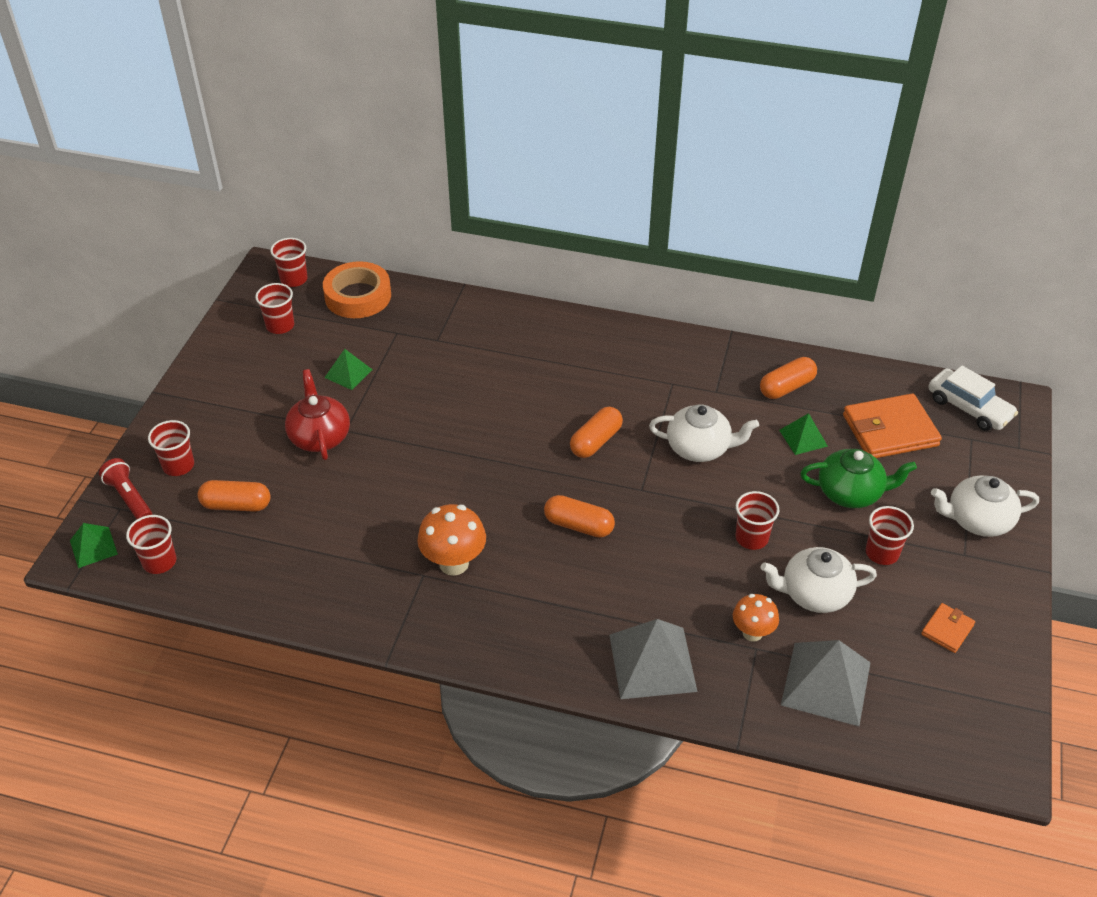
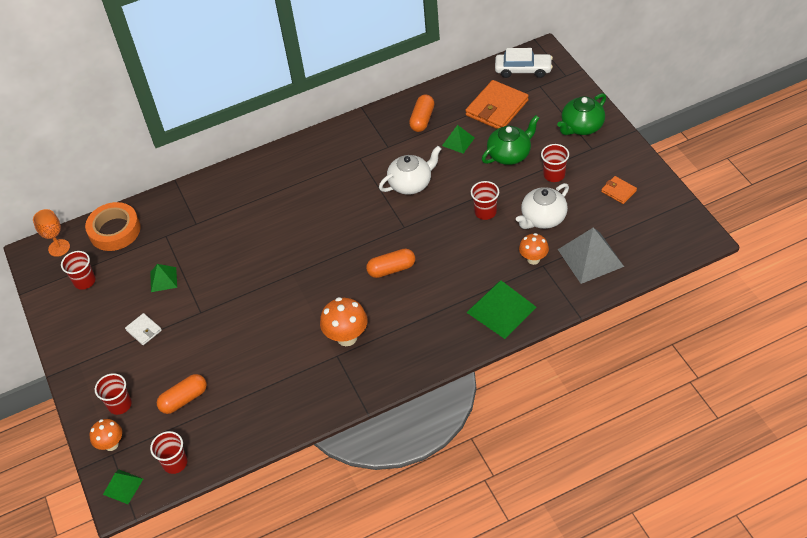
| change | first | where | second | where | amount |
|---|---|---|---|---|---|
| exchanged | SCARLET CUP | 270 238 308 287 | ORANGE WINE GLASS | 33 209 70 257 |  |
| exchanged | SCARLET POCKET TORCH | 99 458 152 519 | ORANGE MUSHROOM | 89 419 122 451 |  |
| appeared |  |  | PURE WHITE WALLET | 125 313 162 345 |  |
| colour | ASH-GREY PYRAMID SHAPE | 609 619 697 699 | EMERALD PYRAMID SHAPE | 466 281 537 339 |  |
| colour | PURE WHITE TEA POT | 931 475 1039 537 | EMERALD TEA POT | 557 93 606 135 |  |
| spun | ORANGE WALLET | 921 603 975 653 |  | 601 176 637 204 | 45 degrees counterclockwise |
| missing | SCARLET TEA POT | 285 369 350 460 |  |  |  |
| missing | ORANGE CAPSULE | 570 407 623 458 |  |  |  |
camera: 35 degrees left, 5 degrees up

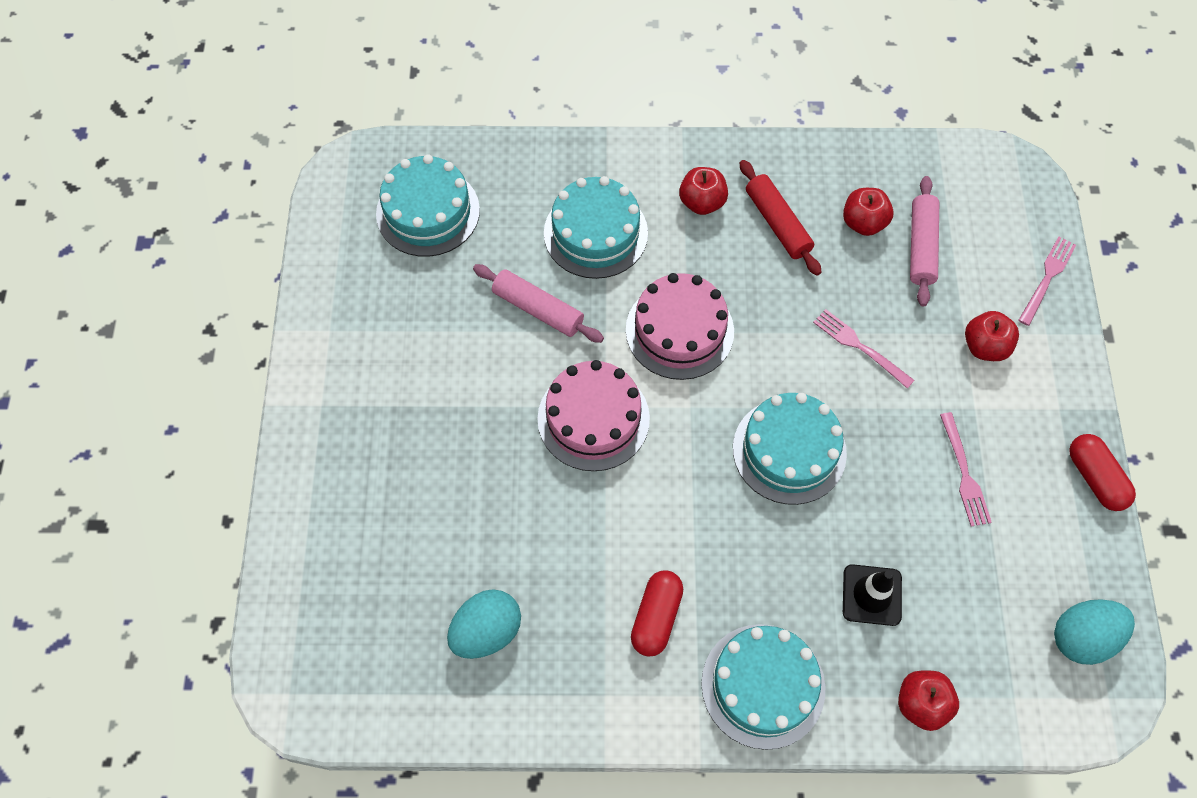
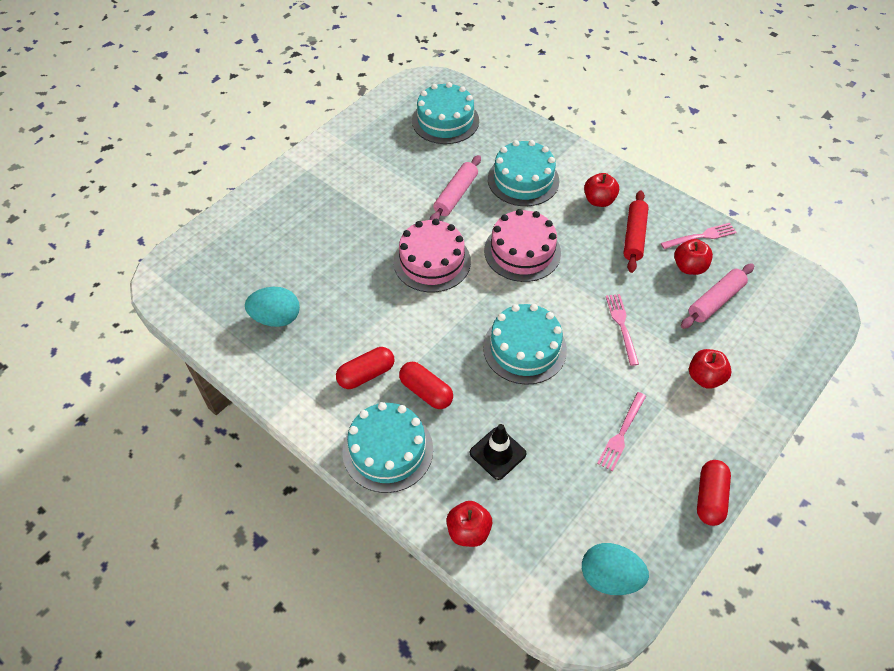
| change | first | where | second | where | amount |
|---|---|---|---|---|---|
| appeared |  |  | SCARLET CAPSULE | 399 362 453 409 |  |
| spun | PINK ROLLING PIN | 473 264 604 343 |  | 430 155 481 220 | 45 degrees clockwise |
| relocated | PINK DINNER FORK | 1018 237 1076 326 |  | 661 223 737 249 |  |
camera: 40 degrees right, 10 degrees down

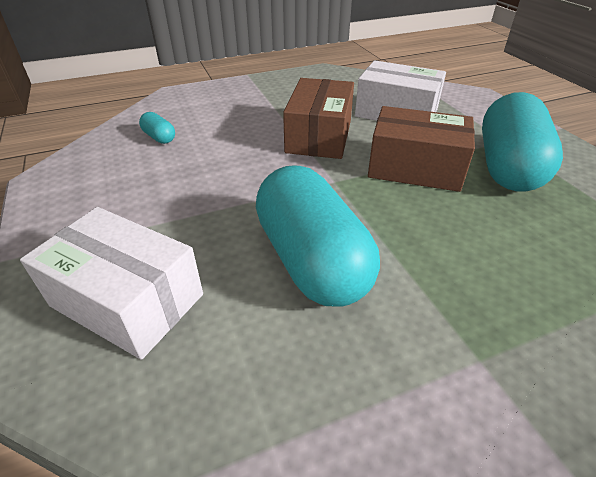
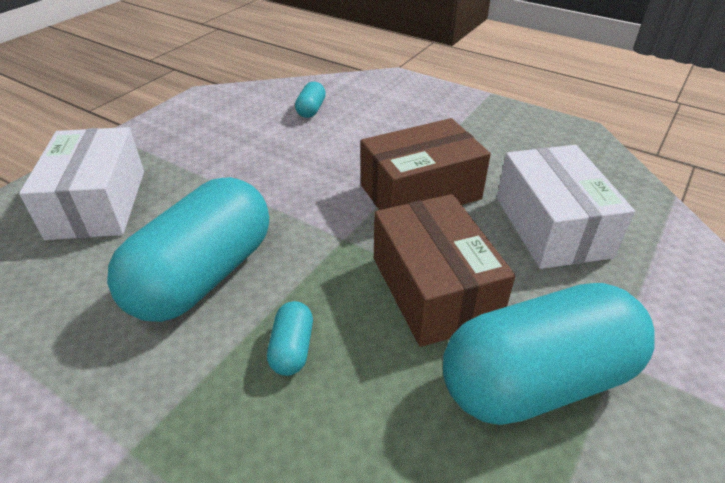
| change | first | where | second | where | amount |
|---|---|---|---|---|---|
| appeared |  |  | TEAL CAPSULE | 267 301 313 376 |  |
camera: 55 degrees right, 0 degrees up

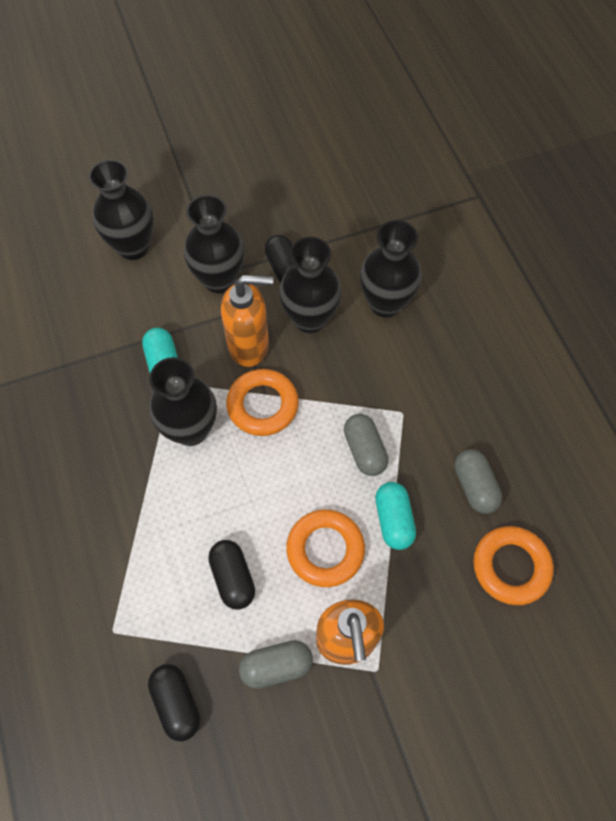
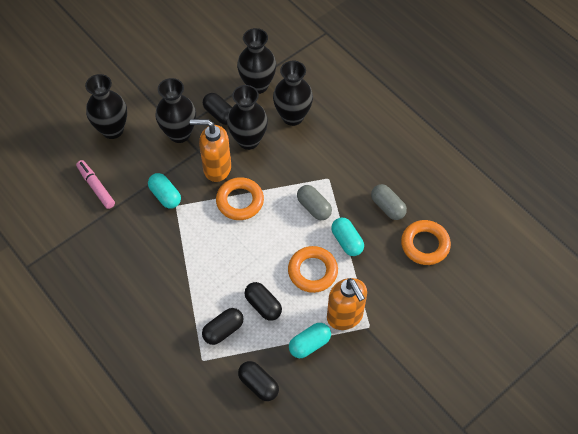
| change | first | where | second | where | amount |
|---|---|---|---|---|---|
| appeared |  |  | PINK FELT PEN | 76 160 115 209 |  |
| spun | ORANGE SOAP DISPENSER | 221 275 273 367 |  | 190 119 231 182 | 150 degrees counterclockwise |
| appeared |  |  | BLACK CAPSULE | 202 308 244 345 |  |
| relocated | BLACK VASE | 149 357 217 446 |  | 237 28 276 94 |  |
| colour | ASH-GREY CAPSULE | 239 640 313 689 | TEAL CAPSULE | 289 323 331 358 |  |
camera: 20 degrees left, 5 degrees down

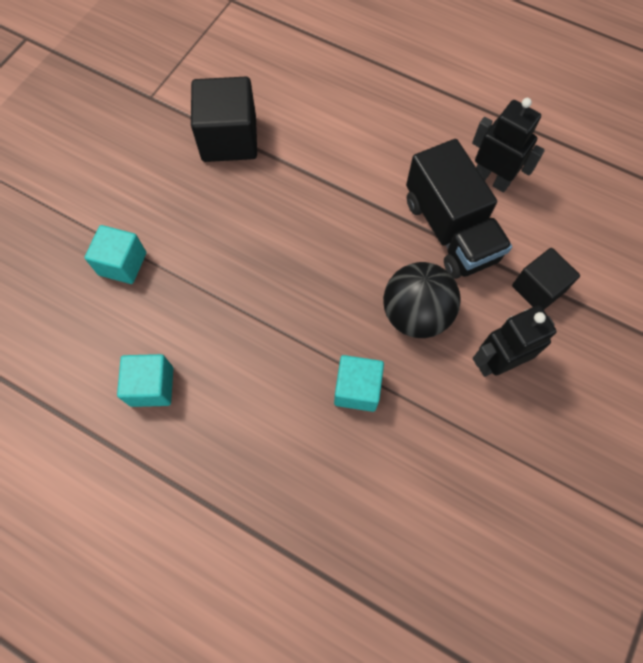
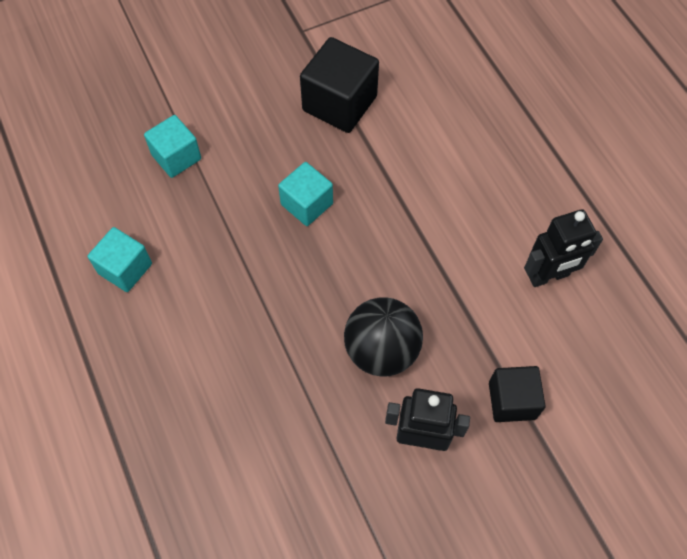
| change | first | where | second | where | amount |
|---|---|---|---|---|---|
| relocated | TEAL BLOCK | 334 355 384 412 |  | 278 162 333 226 |  |
| spun | BLACK ROBOT | 472 98 545 192 |  | 524 209 603 287 | 90 degrees clockwise |
| missing | BLACK TOY TRUCK | 406 139 512 279 |  |  |  |
camera: 35 degrees right, 5 degrees down

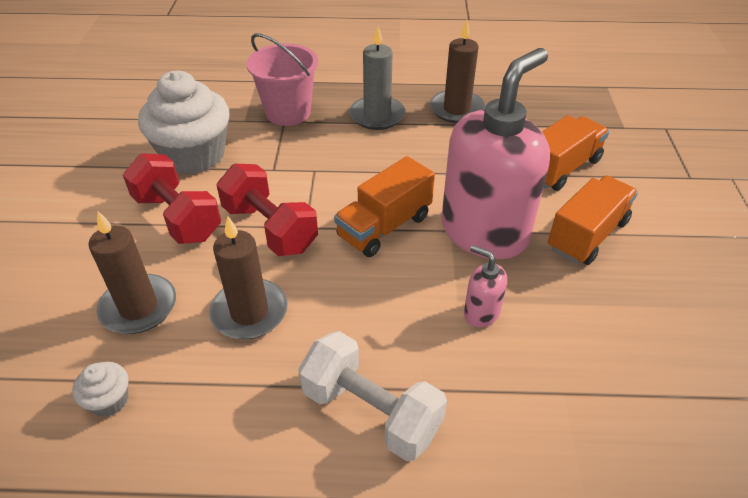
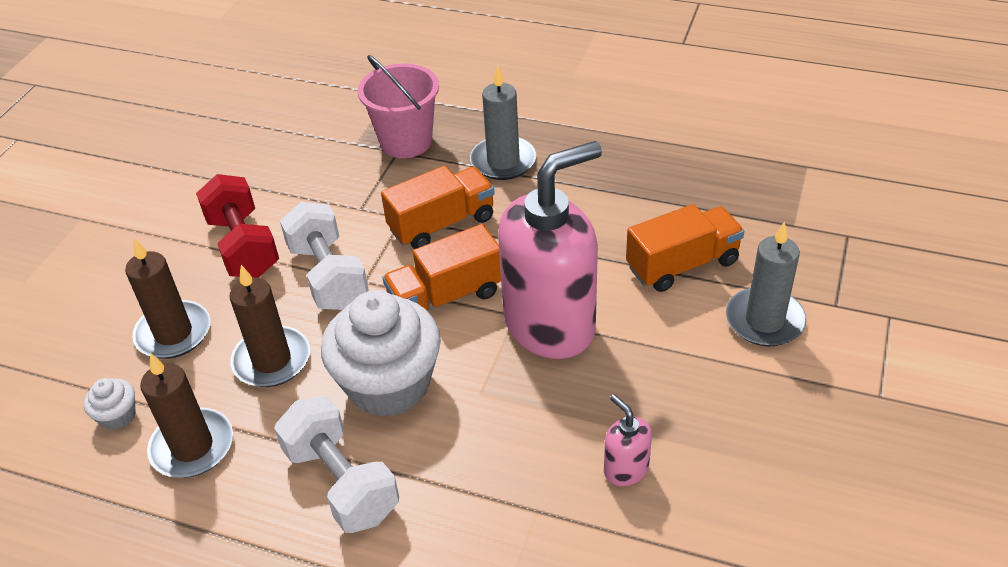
| change | first | where | second | where | amount |
|---|---|---|---|---|---|
| relocated | BROWN CANDLE | 430 20 485 123 |  | 140 353 233 478 |  |
| colour | SCARLET DUMBBELL | 217 164 318 256 | PURE WHITE DUMBBELL | 280 202 369 310 |  |
| relocated | PURE WHITE FAIRY CAKE | 138 71 230 174 |  | 321 290 441 417 |  |
| relocated | ORANGE TOY TRUCK | 548 175 638 265 |  | 381 165 495 249 |  |
| relocated | PINK SOAP DISPENSER | 464 245 507 328 |  | 604 394 652 486 |  |
| appeared |  |  | ASH-GREY CANDLE | 726 221 806 347 |  |
camera: 20 degrees right, 0 degrees up

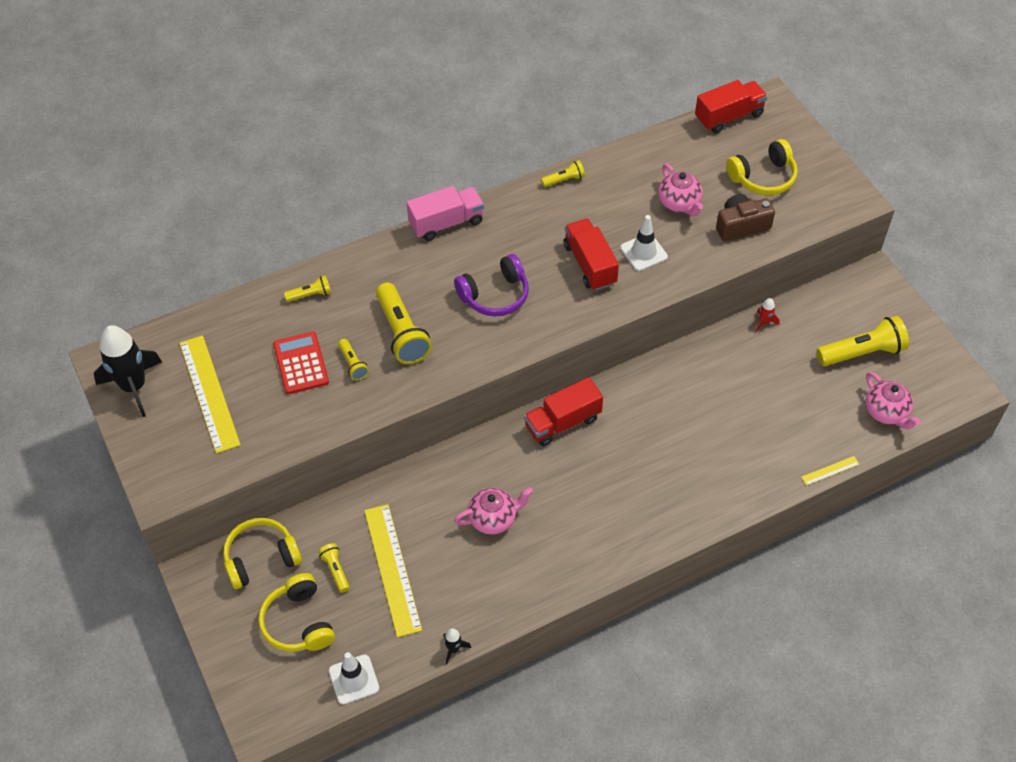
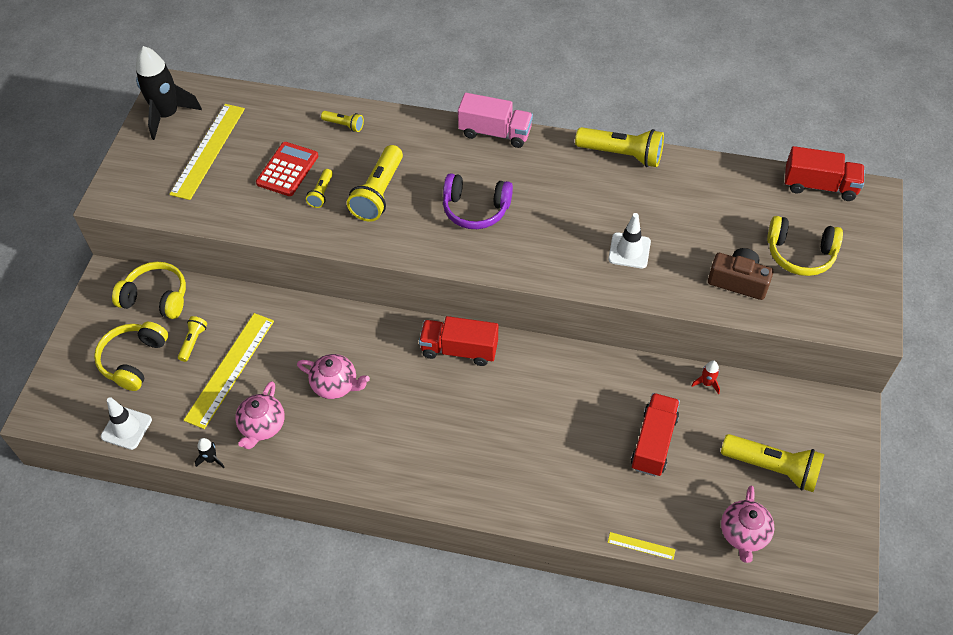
| change | first | where | second | where | amount |
|---|---|---|---|---|---|
| relocated | PINK TEA POT | 658 164 703 216 |  | 235 381 285 449 |  |
| size | GOLDEN POCKET TORCH | 541 160 585 187 |  | 575 127 664 167 | x1.97 |
| relocated | SCARLET TOY TRUCK | 564 219 619 291 |  | 631 393 680 476 |  |
camera: 40 degrees right, 0 degrees up

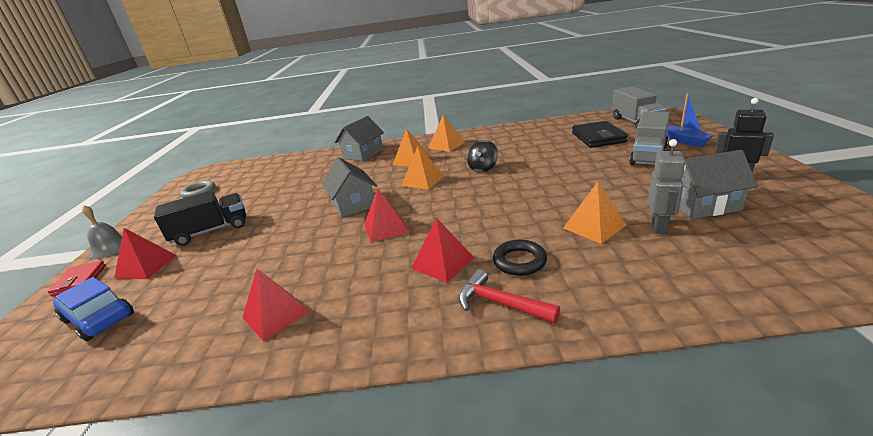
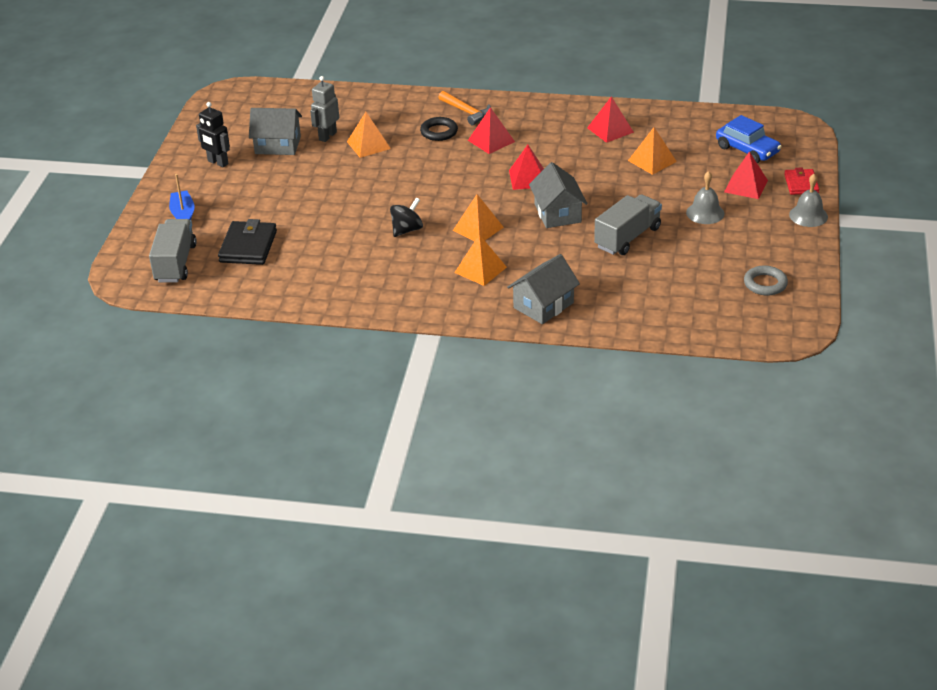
| change | first | where | second | where | amount |
|---|---|---|---|---|---|
| colour | SCARLET HAMMER | 458 269 560 323 | ORANGE HAMMER | 438 91 491 125 |  |
| relocated | ASH-GREY TOY TRUCK | 629 111 670 165 |  | 594 194 662 255 |  |
| relocated | ORANGE PYRAMID SHAPE | 428 115 465 152 |  | 628 127 677 175 |  |
| exchanged | BLACK TOY TRUCK | 154 190 246 246 | ASH-GREY HAND BELL | 686 171 724 224 |  |
camera: 170 degrees left, 10 degrees up

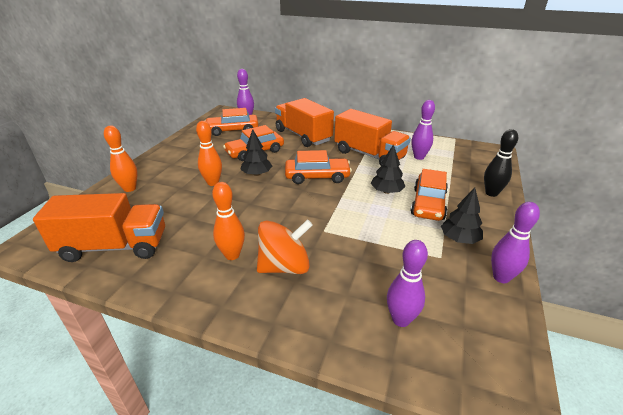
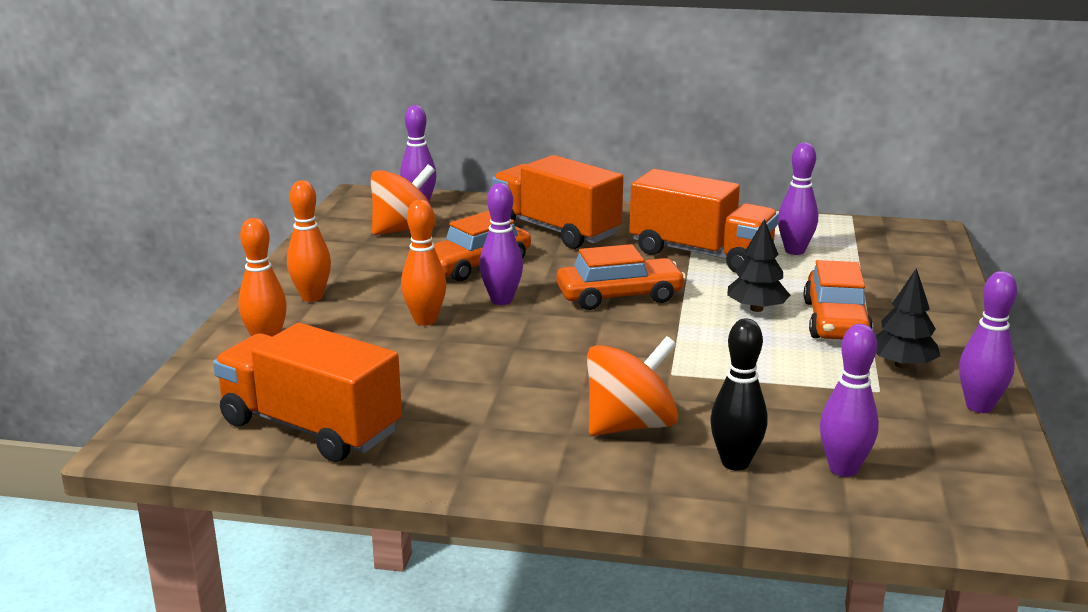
| change | first | where | second | where | amount |
|---|---|---|---|---|---|
| spun | ORANGE TOY TRUCK | 33 193 165 262 |  | 213 323 402 462 | 135 degrees counterclockwise |
| relocated | ORANGE SKITTLE | 212 182 245 260 |  | 287 180 331 302 |  |
| exchanged | ORANGE CAR | 204 108 258 136 | ORANGE TOY TOP | 371 165 436 235 |  |
| exchanged | BLACK FIR TREE | 240 129 272 176 | VIOLET SKITTLE | 479 183 523 305 |  |
| relocated | BLACK SKITTLE | 484 129 518 197 |  | 710 319 768 471 |  |
camera: 10 degrees left, 10 degrees down

